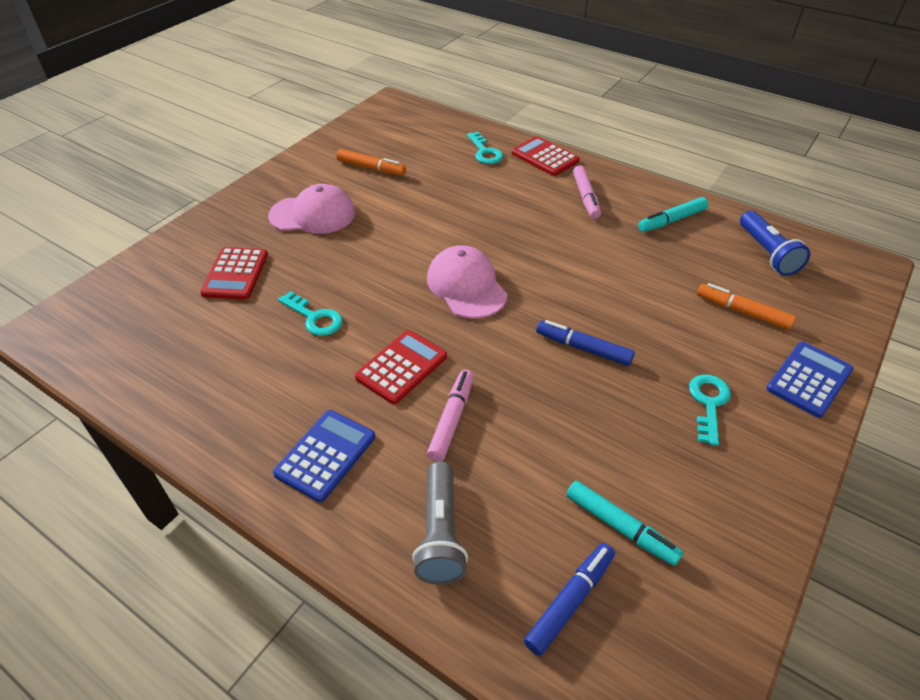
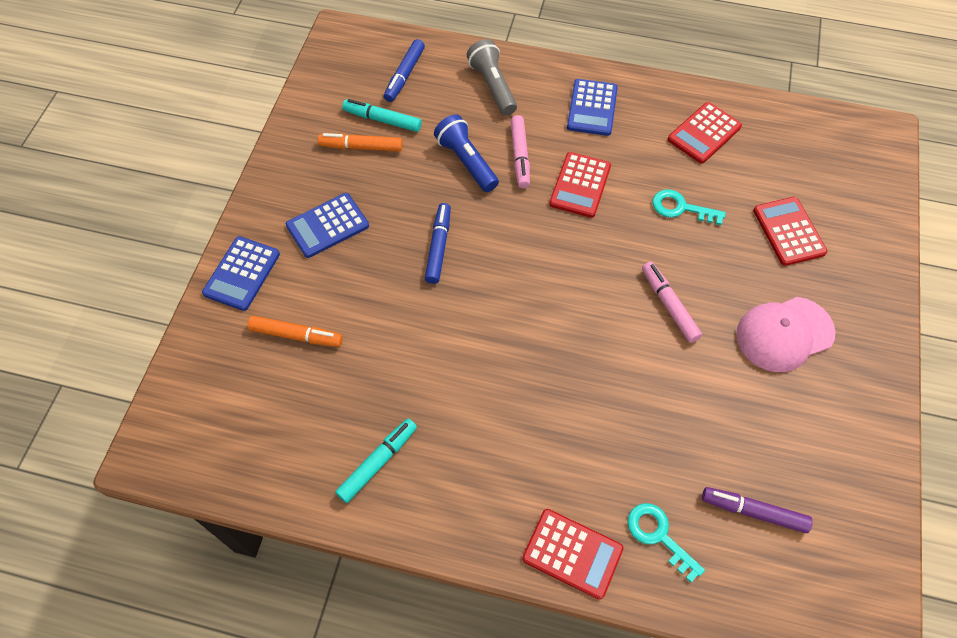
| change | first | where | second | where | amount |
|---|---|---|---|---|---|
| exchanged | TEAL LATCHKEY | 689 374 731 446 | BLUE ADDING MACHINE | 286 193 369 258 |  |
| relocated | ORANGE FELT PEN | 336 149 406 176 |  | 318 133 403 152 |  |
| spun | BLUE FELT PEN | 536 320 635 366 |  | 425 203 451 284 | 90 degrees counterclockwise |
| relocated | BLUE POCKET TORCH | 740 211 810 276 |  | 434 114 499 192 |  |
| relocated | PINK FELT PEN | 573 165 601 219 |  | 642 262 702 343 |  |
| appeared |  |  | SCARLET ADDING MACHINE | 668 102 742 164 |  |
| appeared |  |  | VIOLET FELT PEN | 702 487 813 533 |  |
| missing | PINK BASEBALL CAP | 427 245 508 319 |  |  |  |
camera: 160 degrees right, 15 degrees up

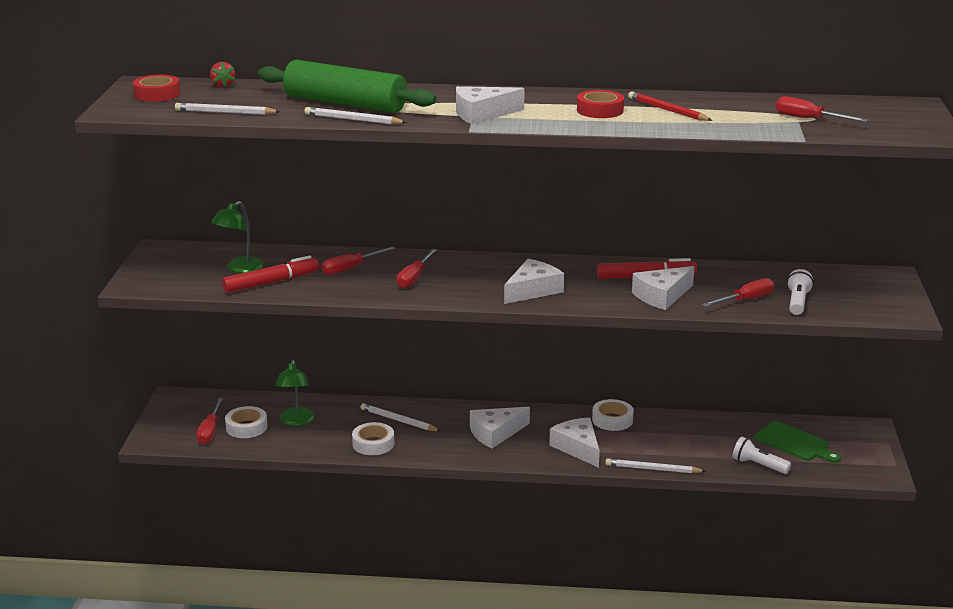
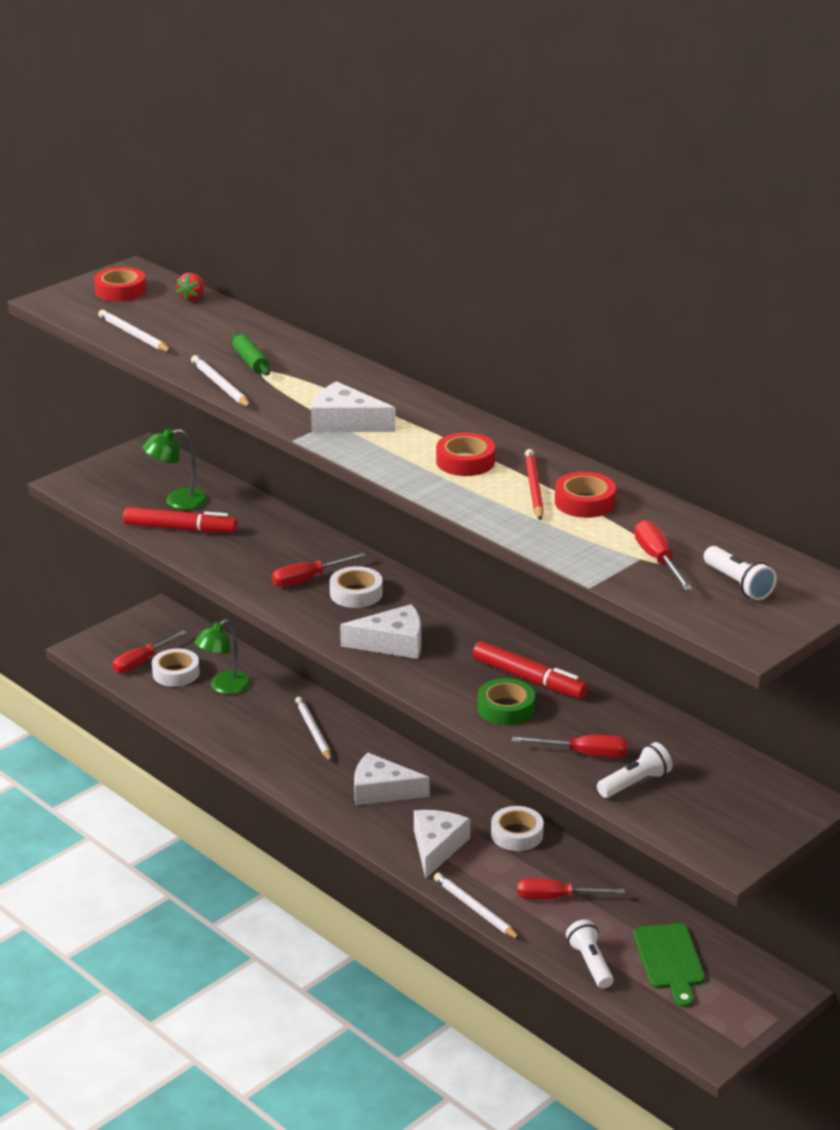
| change | first | where | second | where | amount |
|---|---|---|---|---|---|
| size | EMERALD ROLLING PIN | 258 60 436 113 |  | 232 333 270 375 | x0.41 |
| relocated | PURE WHITE STICKY TAPE | 352 422 394 455 |  | 330 566 383 608 |  |
| exchanged | PURE WHITE CHEESE WEDGE | 632 266 694 310 | EMERALD STICKY TAPE | 478 678 535 726 |  |
| relocated | SCARLET HAND SCREWDRIVER | 321 247 396 275 |  | 518 878 625 900 |  |
| appeared |  |  | SCARLET STICKY TAPE | 555 472 616 518 |  |
| appeared |  |  | PURE WHITE POCKET TORCH | 704 546 777 600 |  |
camera: 40 degrees right, 5 degrees up

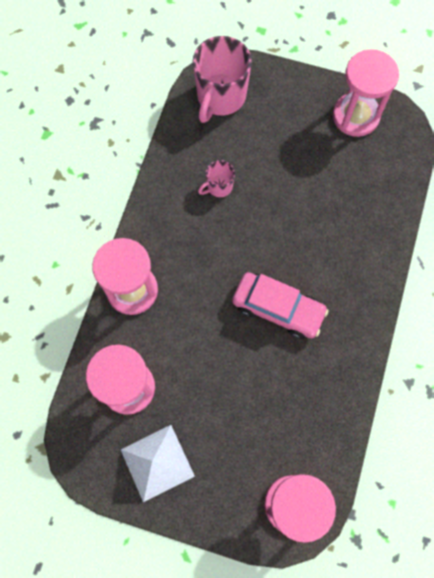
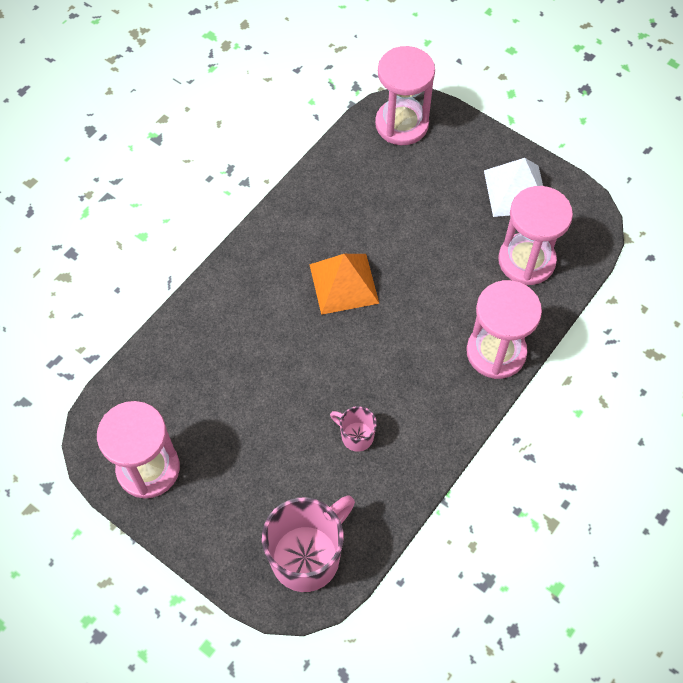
| change | first | where | second | where | amount |
|---|---|---|---|---|---|
| exchanged | PINK CAR | 232 272 329 339 | ORANGE PYRAMID SHAPE | 309 254 379 315 |  |
| spun | PINK TEA MUG | 198 160 235 197 |  | 330 406 377 452 | 135 degrees counterclockwise |
camera: 160 degrees left, 10 degrees down

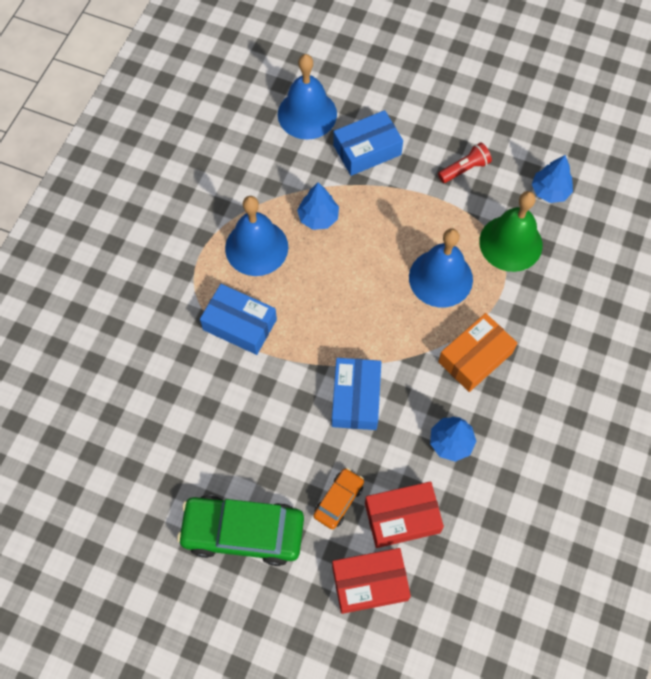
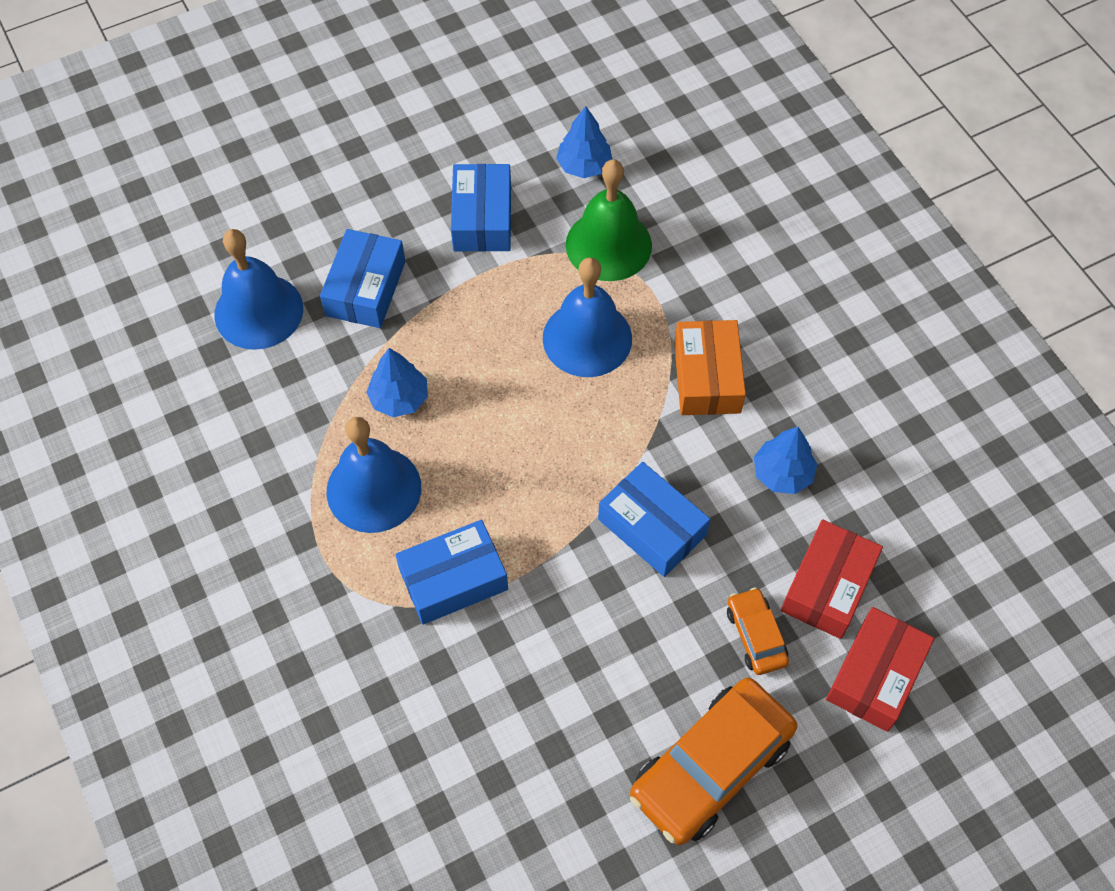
| change | first | where | second | where | amount |
|---|---|---|---|---|---|
| exchanged | SCARLET POCKET TORCH | 438 143 492 183 | BLUE BOX | 451 164 511 252 |  |
| colour | EMERALD CAR | 177 495 304 566 | ORANGE CAR | 630 678 797 845 |  |
camera: 50 degrees left, 5 degrees down

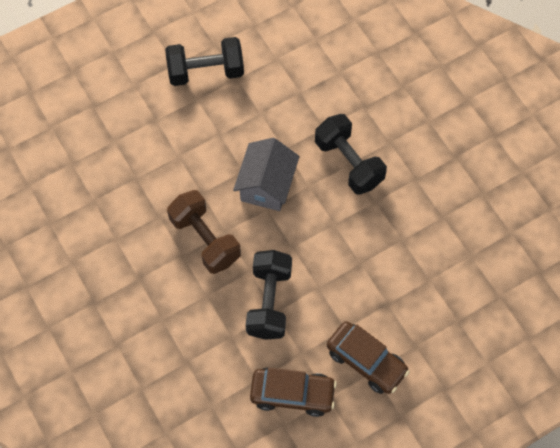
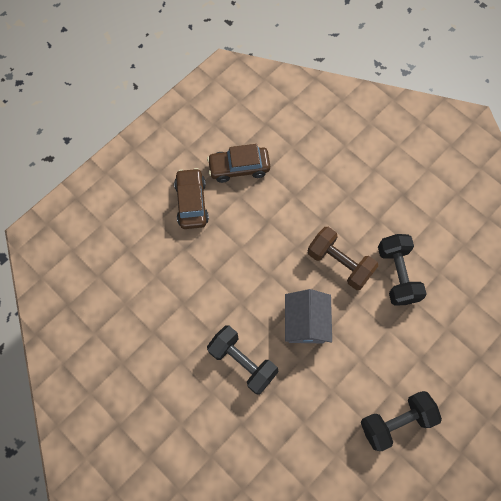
| change | first | where | second | where | amount |
|---|---|---|---|---|---|
| spun | BROWN CAR | 327 321 409 394 |  | 174 168 209 229 | 60 degrees clockwise |
| relocated | BLACK DUMBBELL | 246 250 292 340 |  | 378 234 427 306 |  |
camera: 165 degrees right, 5 degrees up

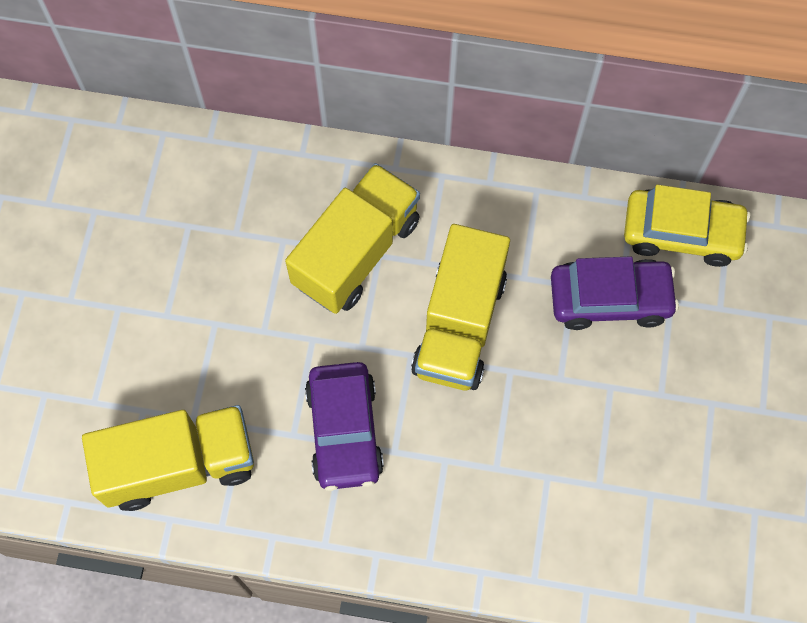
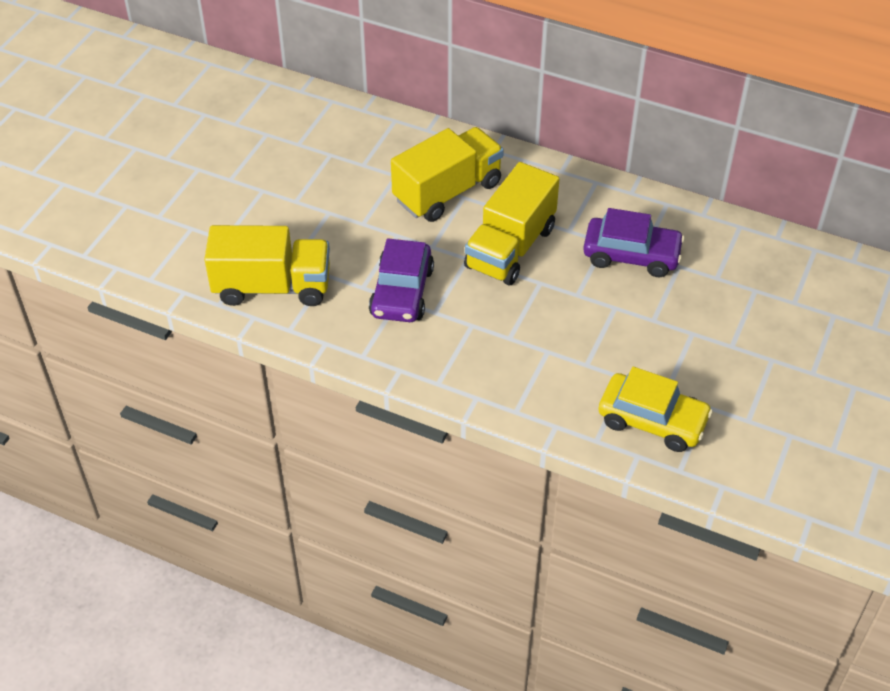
| change | first | where | second | where | amount |
|---|---|---|---|---|---|
| relocated | GOLDEN CAR | 624 185 750 267 |  | 598 367 713 452 |  |
camera: 15 degrees right, 20 degrees down

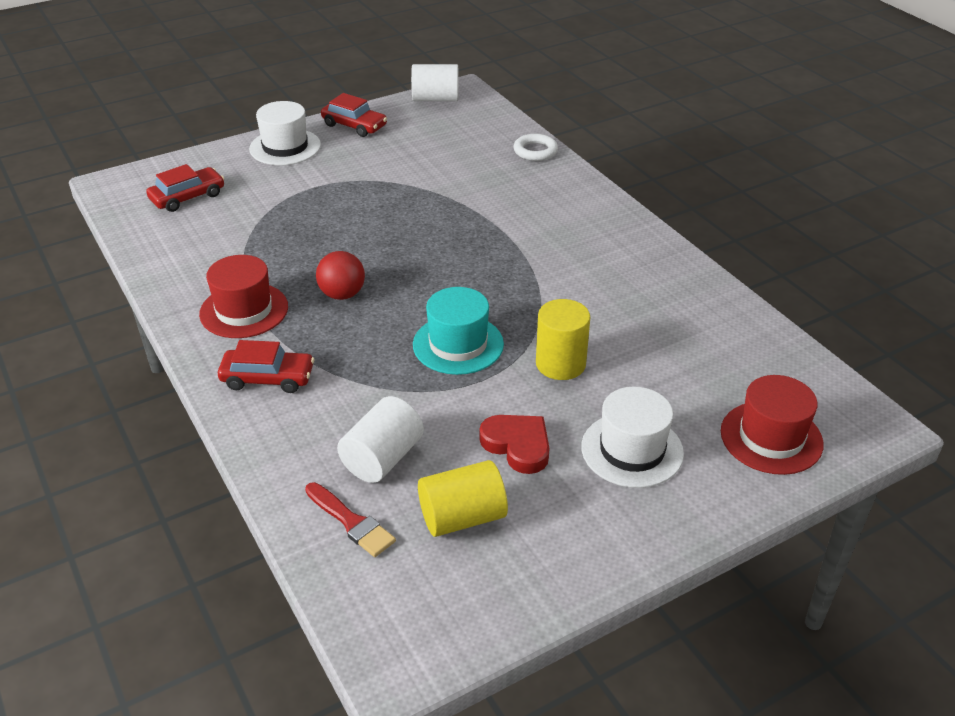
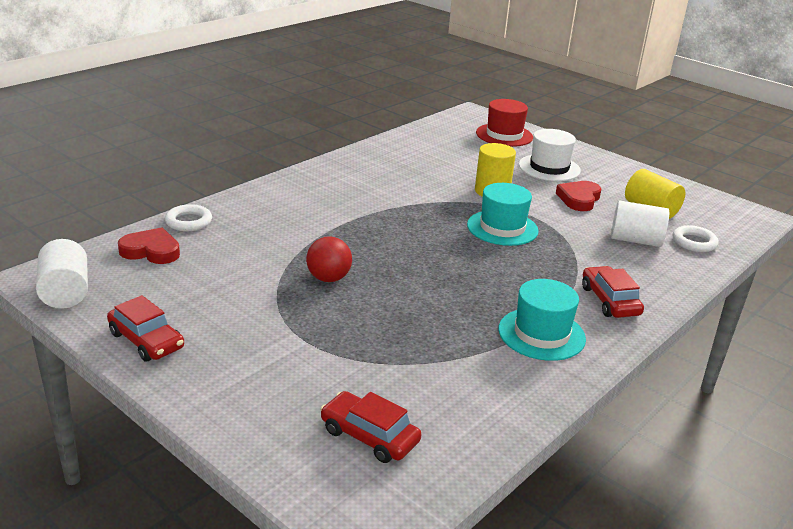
| change | first | where | second | where | amount |
|---|---|---|---|---|---|
| spun | SCARLET CAR | 321 93 387 137 |  | 107 295 184 362 | 120 degrees clockwise |
| appeared |  |  | SCARLET HEART SHAPE | 118 228 180 264 |  |
| relocated | SCARLET BALL | 316 251 365 300 |  | 306 236 352 282 |  |
| colour | SCARLET TALL HAT | 199 255 288 338 | TEAL TALL HAT | 498 279 586 361 |  |
| exchanged | SCARLET BRUSH | 305 482 396 557 | PURE WHITE RING | 673 225 719 252 |  |
| missing | PURE WHITE TALL HAT | 249 101 321 165 |  |  |  |
camera: 110 degrees left, 10 degrees down

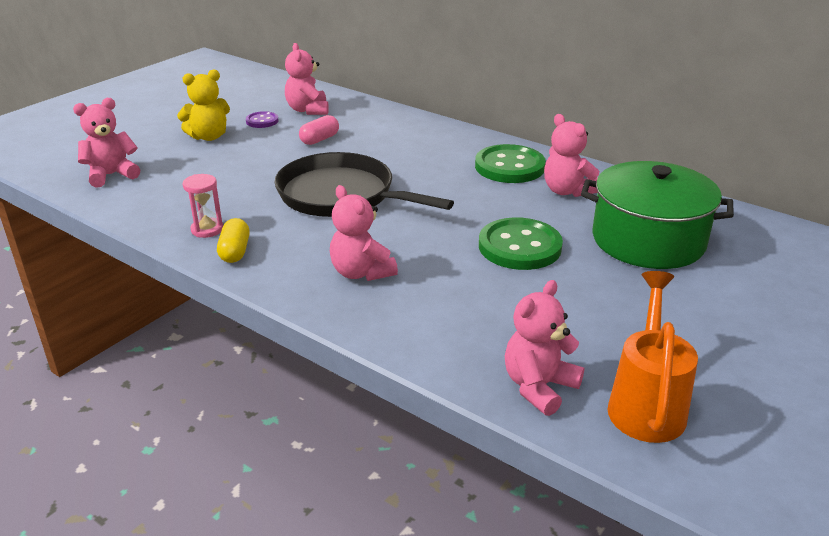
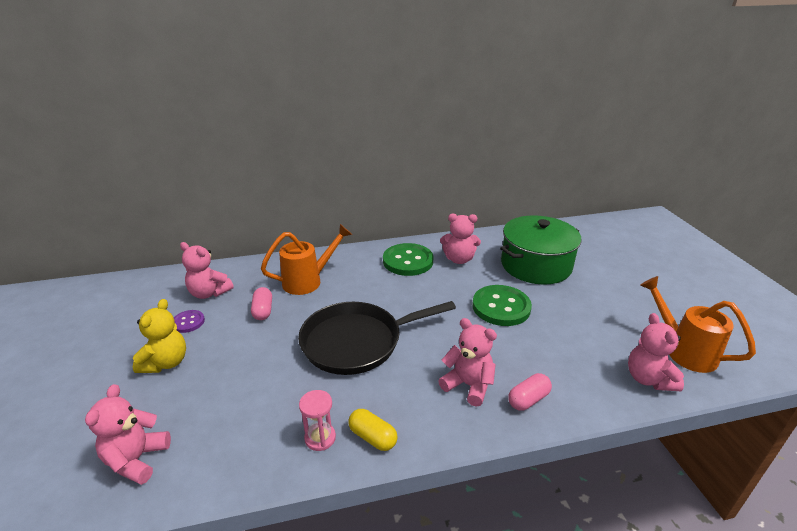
| change | first | where | second | where | amount |
|---|---|---|---|---|---|
| appeared |  |  | ORANGE SPRINKLING CAN | 261 224 352 295 |  |
| spun | PINK STUFFED BEAR | 330 185 398 281 |  | 438 318 497 407 | 150 degrees counterclockwise |
| appeared |  |  | PINK CAPSULE | 508 373 552 410 |  |
camera: 50 degrees left, 0 degrees up

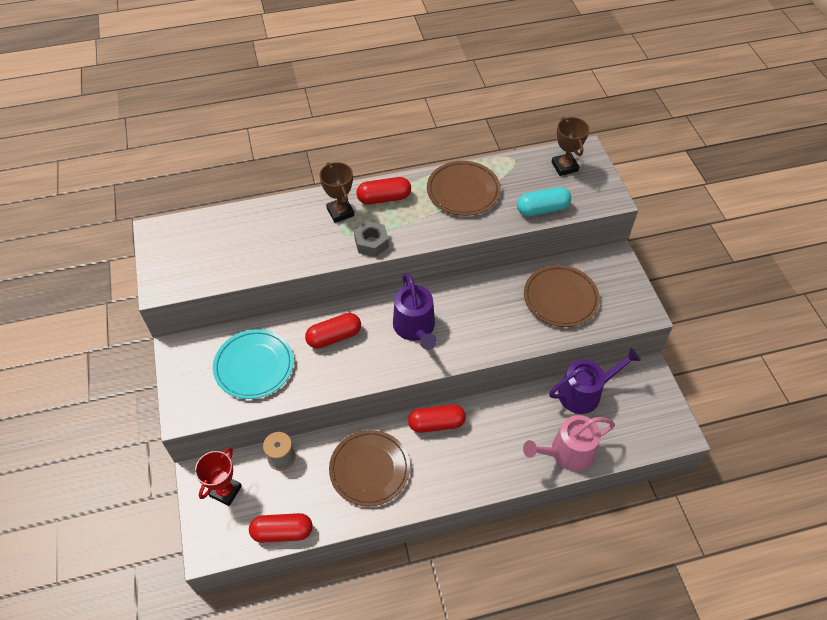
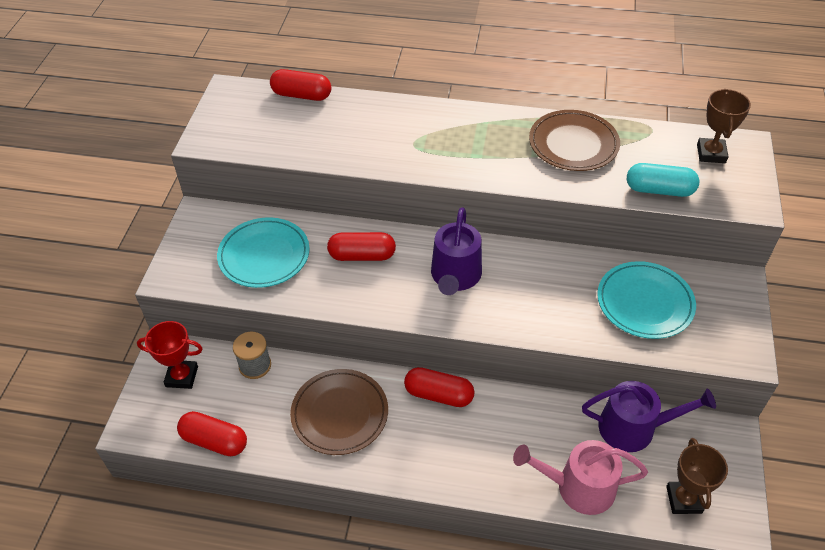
| change | first | where | second | where | amount |
|---|---|---|---|---|---|
| spun | SCARLET PRIZE CUP | 195 448 242 506 |  | 137 321 203 389 | 45 degrees clockwise |
| relocated | SCARLET CAPSULE | 357 177 411 204 |  | 270 69 331 101 |  |
| colour | BROWN DINNER PLATE | 524 265 600 327 | TEAL DINNER PLATE | 597 261 696 339 |  |
| relocated | BROWN PRIZE CUP | 319 162 354 223 |  | 666 438 728 514 |  |
| missing | ASH-GREY HEX NUT | 354 221 389 257 |  |  |  |
camera: 25 degrees right, 5 degrees down

